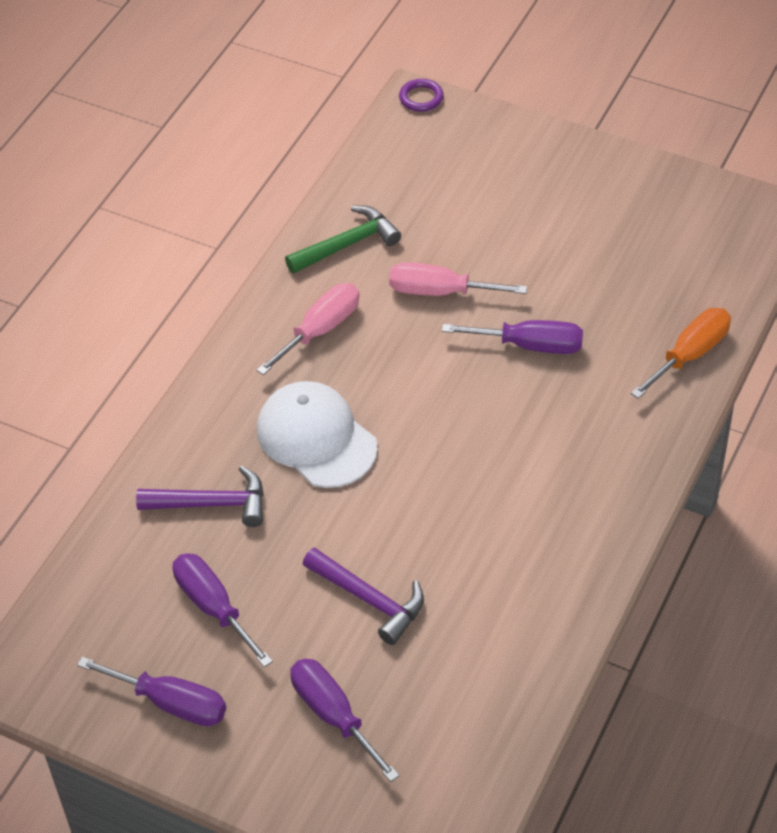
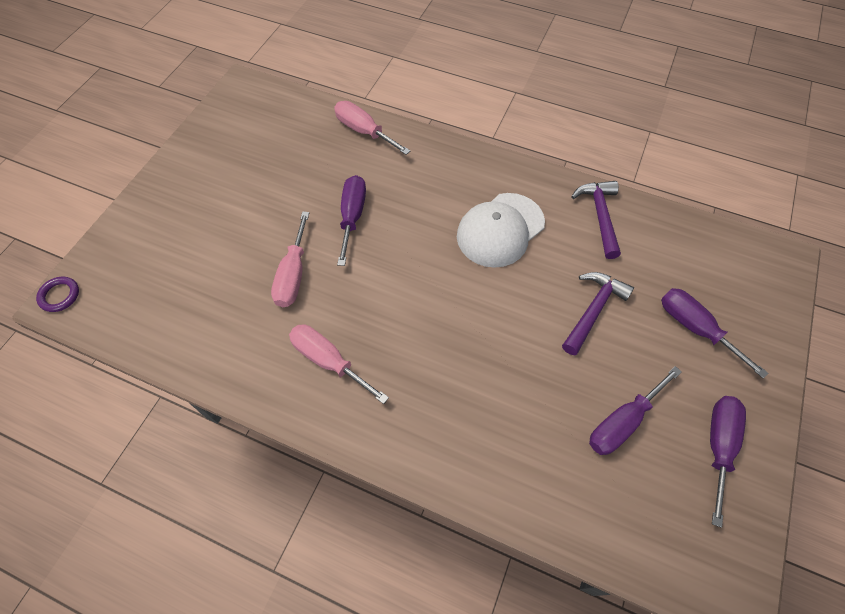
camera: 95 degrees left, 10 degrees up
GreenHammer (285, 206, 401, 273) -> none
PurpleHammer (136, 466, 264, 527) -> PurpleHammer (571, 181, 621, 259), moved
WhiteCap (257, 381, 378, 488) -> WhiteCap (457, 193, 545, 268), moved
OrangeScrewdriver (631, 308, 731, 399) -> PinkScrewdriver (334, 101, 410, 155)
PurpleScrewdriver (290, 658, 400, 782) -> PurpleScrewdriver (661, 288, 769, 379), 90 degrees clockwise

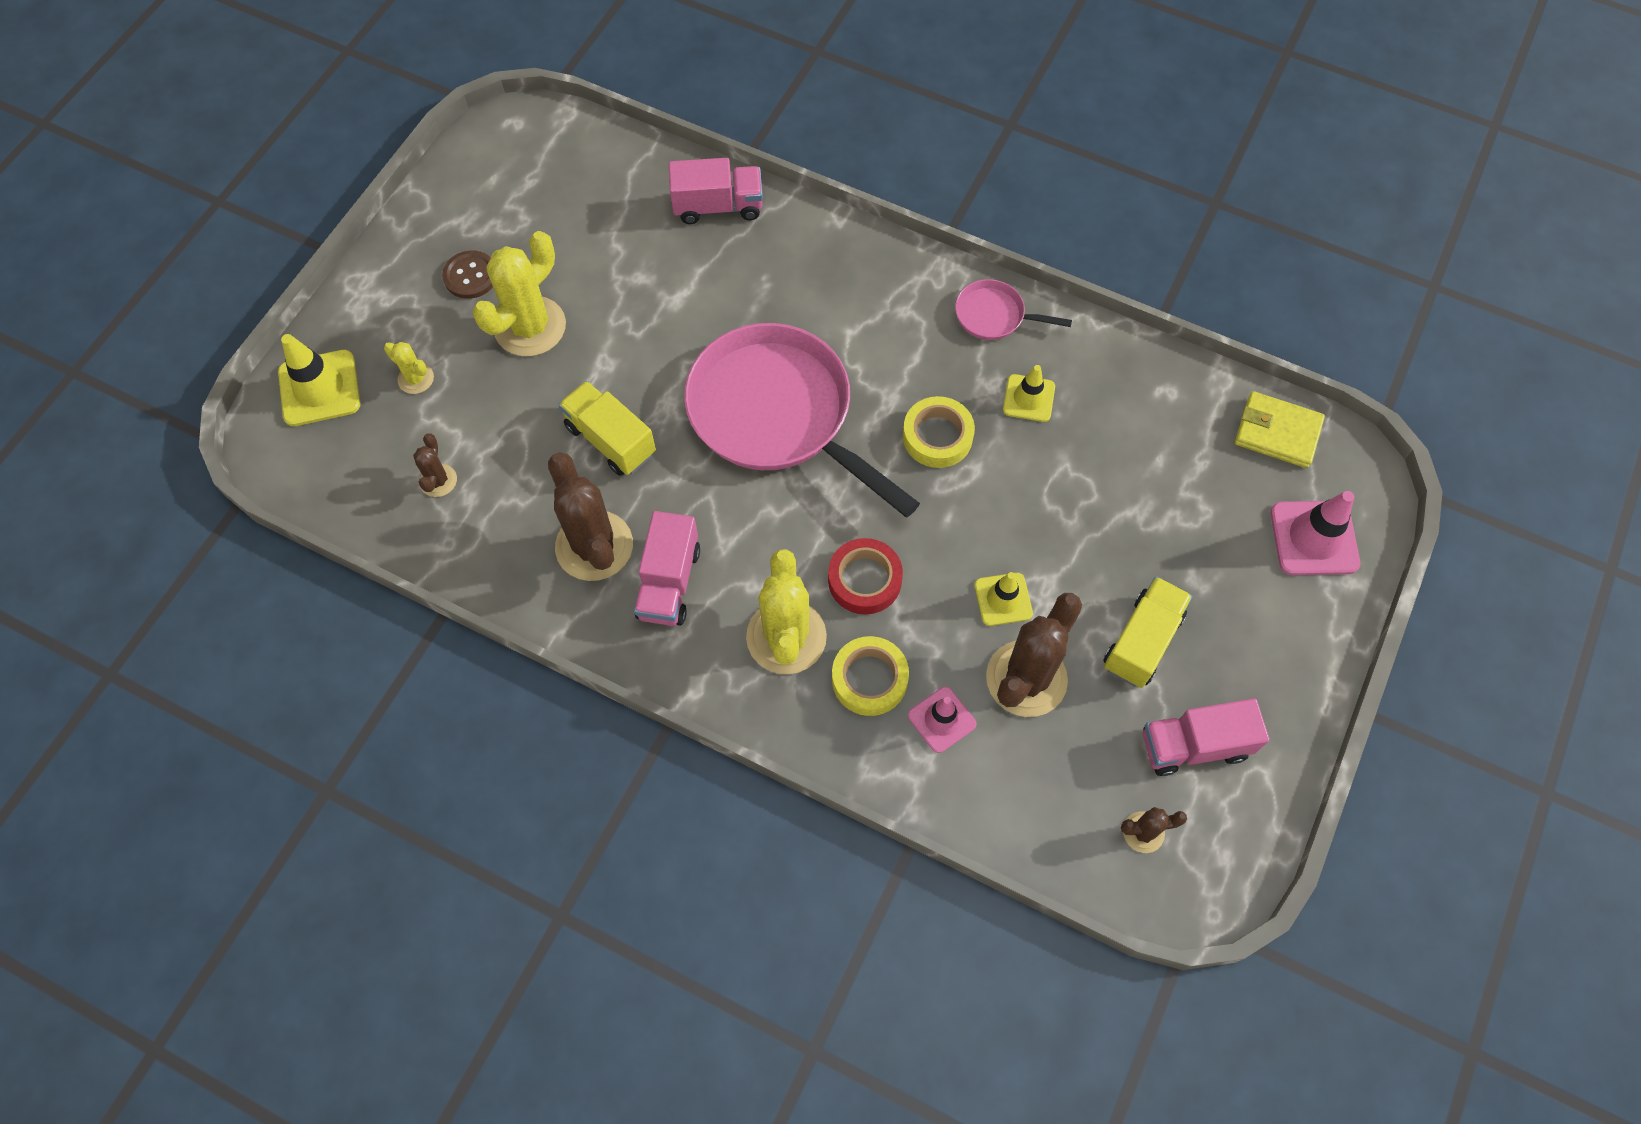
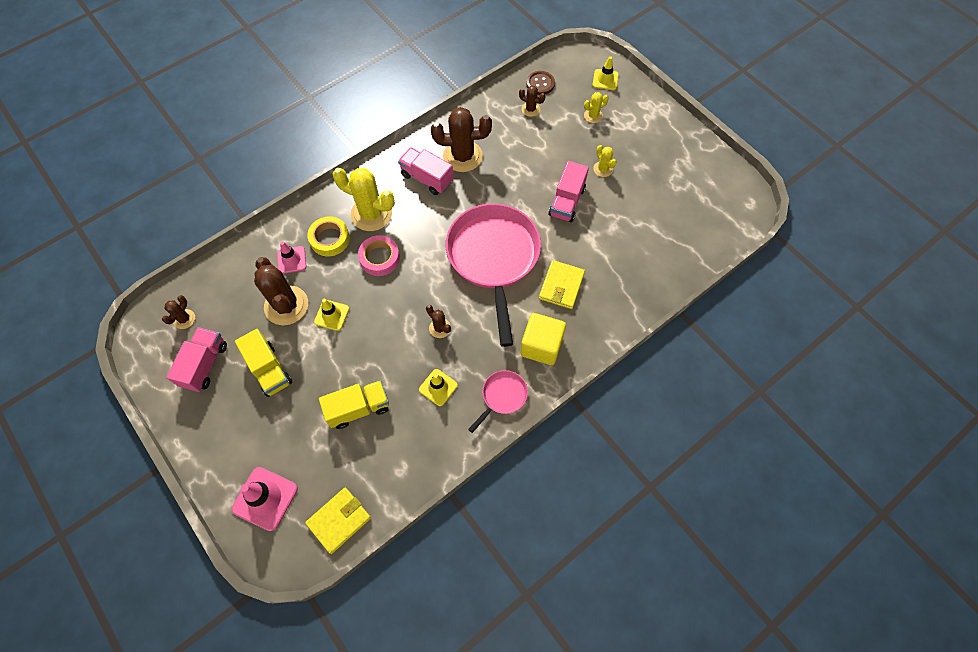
camera: 115 degrees right, 0 degrees up
none -> YellowCube (520, 313, 566, 365)
none -> YellowWallet (539, 260, 585, 309)
BrownButton (442, 251, 493, 299) -> BrownButton (526, 71, 555, 95), moved
YellowTruck (559, 381, 656, 476) -> YellowTruck (319, 380, 389, 429), moved
PinkTruck (669, 158, 763, 224) -> PinkTruck (548, 161, 589, 222), moved
YellowTape (903, 396, 975, 468) -> BrownCactus (426, 305, 451, 338)
RedTape (828, 538, 903, 614) -> PinkTape (358, 235, 400, 276)
PinkPan (684, 323, 920, 517) -> PinkPan (446, 203, 541, 347), 75 degrees counterclockwise
YellowTrafficCone (278, 334, 360, 426) -> YellowTrafficCone (592, 56, 619, 90), x0.64
YellowCactus (472, 231, 566, 356) -> YellowCactus (593, 145, 617, 177), x0.49

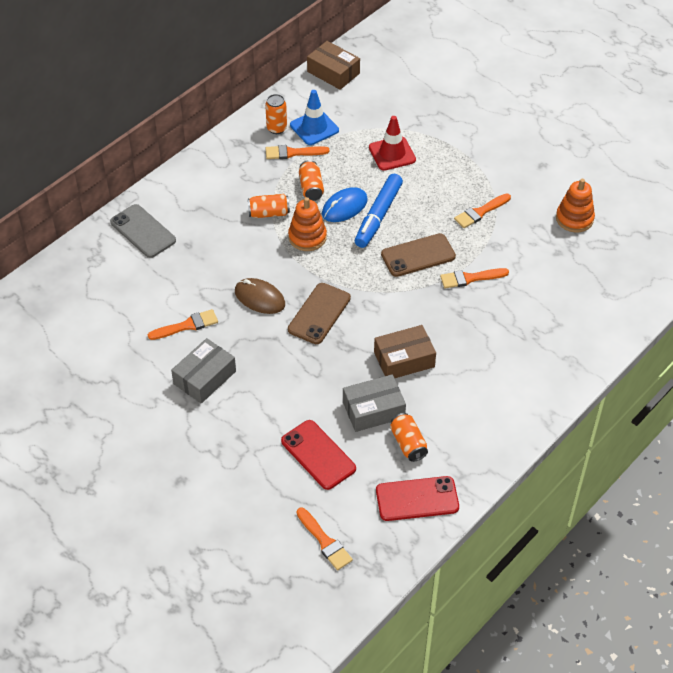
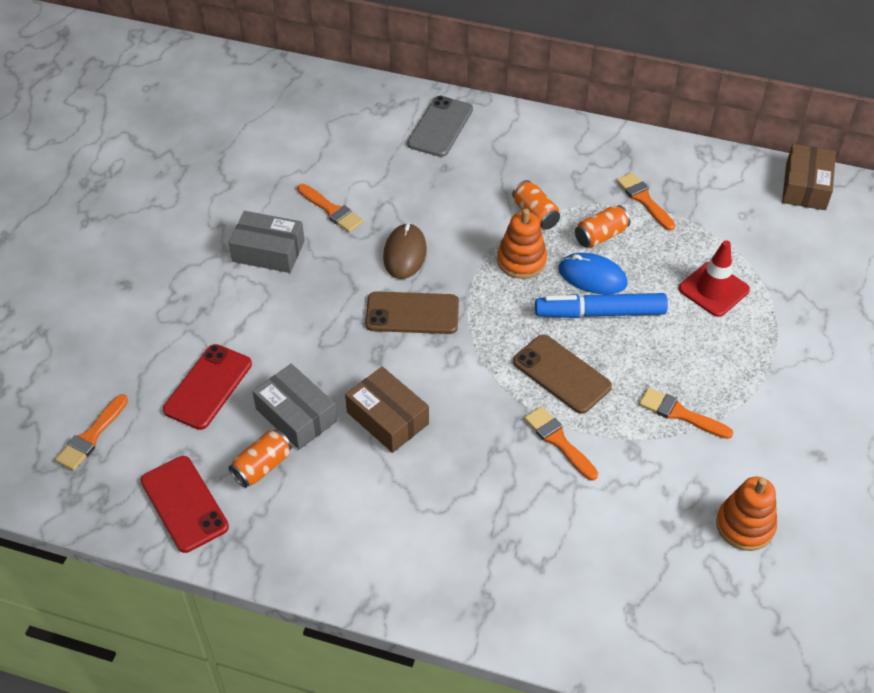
camera: 65 degrees right, 0 degrees up
OrangeCan (265, 94, 287, 134) -> none
BlueTrafficCone (290, 90, 339, 145) -> none

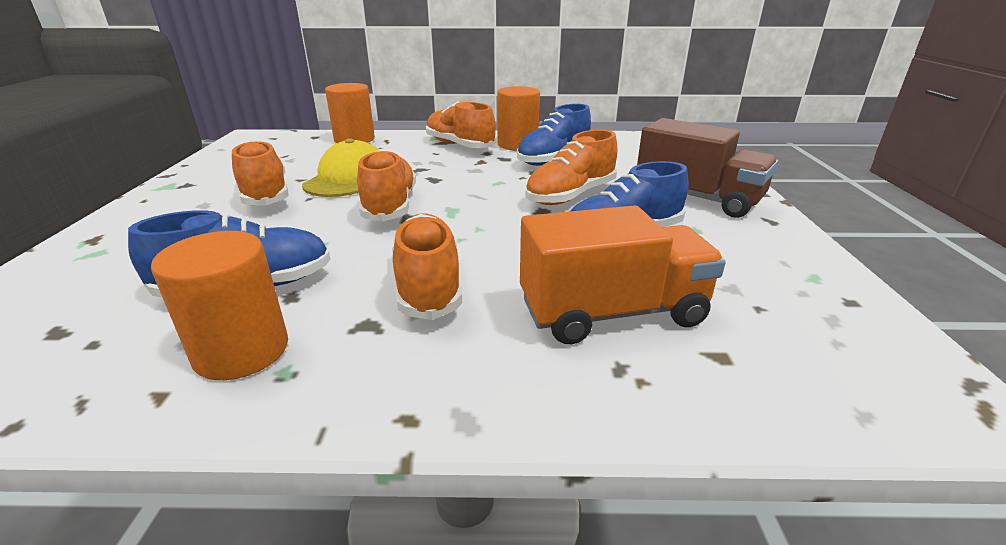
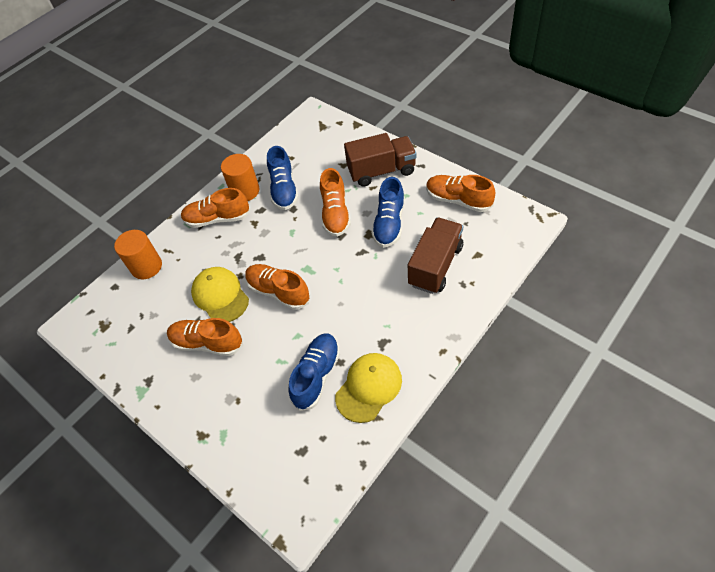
camera: 45 degrees left, 25 degrees up
OrangeShoe (392, 213, 462, 320) -> OrangeShoe (426, 175, 496, 212), moved
OrangeCylinder (151, 231, 288, 380) -> YellowCap (335, 353, 402, 423)
OrangeTruck (520, 205, 726, 344) -> BrownTruck (408, 217, 463, 294)

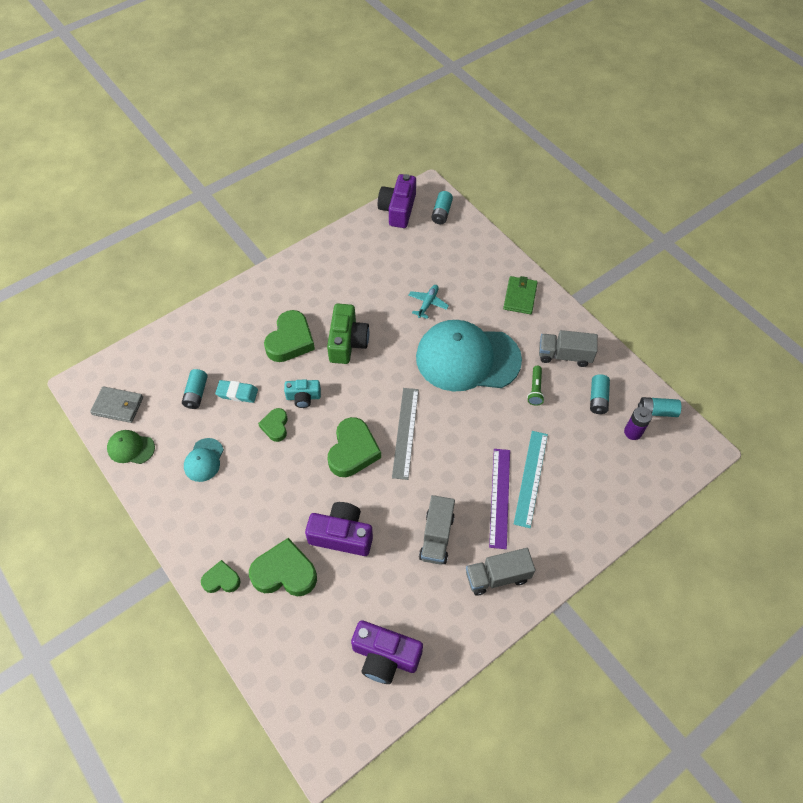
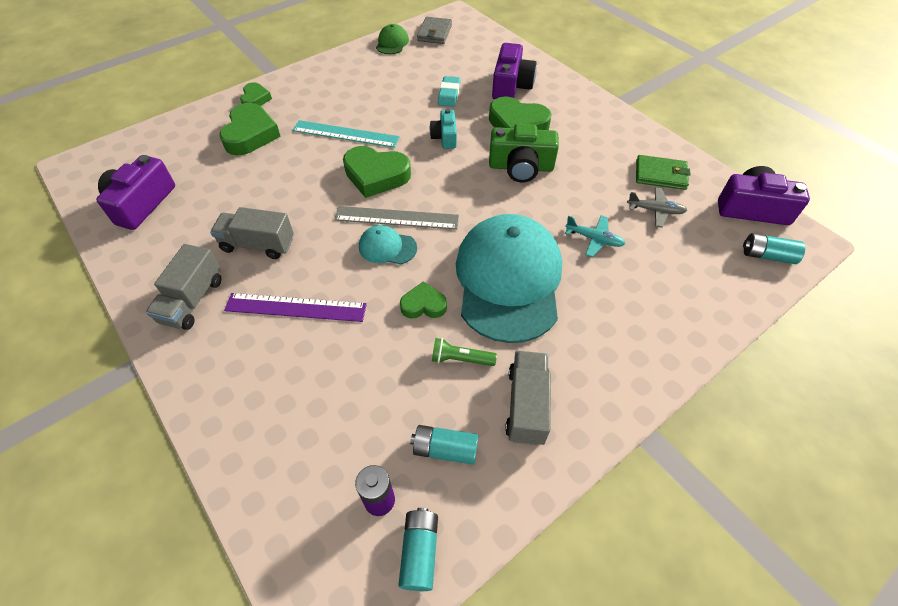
camera: 90 degrees right, 5 degrees down
TurquoiseBattery (182, 369, 208, 409) -> none
none -> GreyPlane (627, 187, 687, 228)
TurquoiseCap (184, 438, 224, 482) -> TurquoiseCap (359, 225, 417, 265), moved
GreenHeart (258, 408, 288, 442) -> GreenHeart (400, 281, 447, 319), moved
PurpleCamera (305, 502, 373, 556) -> PurpleCamera (492, 43, 537, 100), moved
GreenWallet (503, 276, 538, 314) -> GreenWallet (636, 155, 691, 190), moved
TurquoiseRuler (514, 431, 548, 528) -> TurquoiseRuler (292, 120, 400, 148), moved
GreyTruck (466, 548, 535, 595) -> GreyTruck (146, 244, 221, 330), 150 degrees counterclockwise

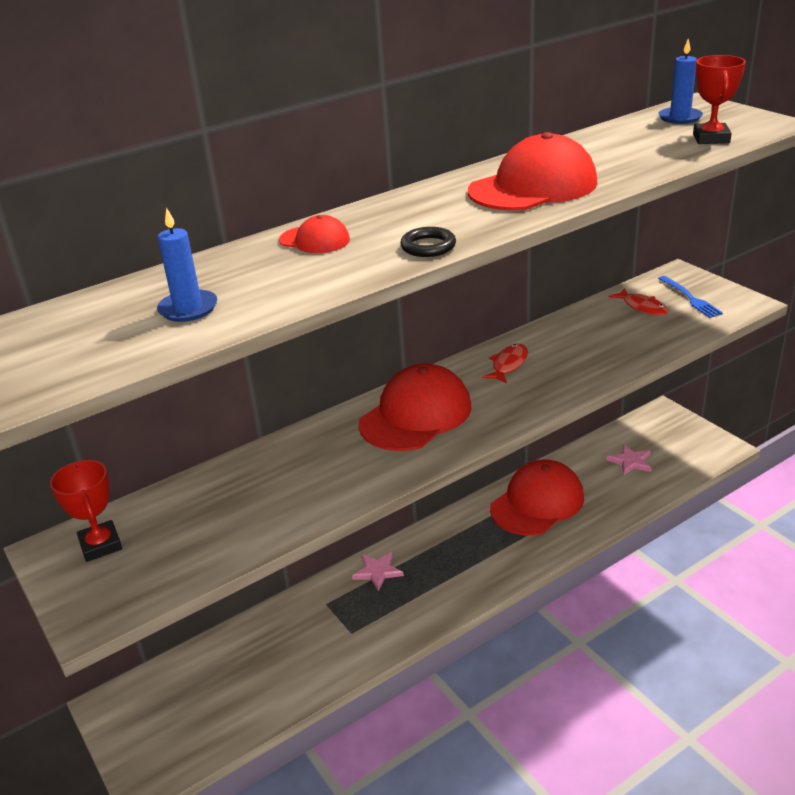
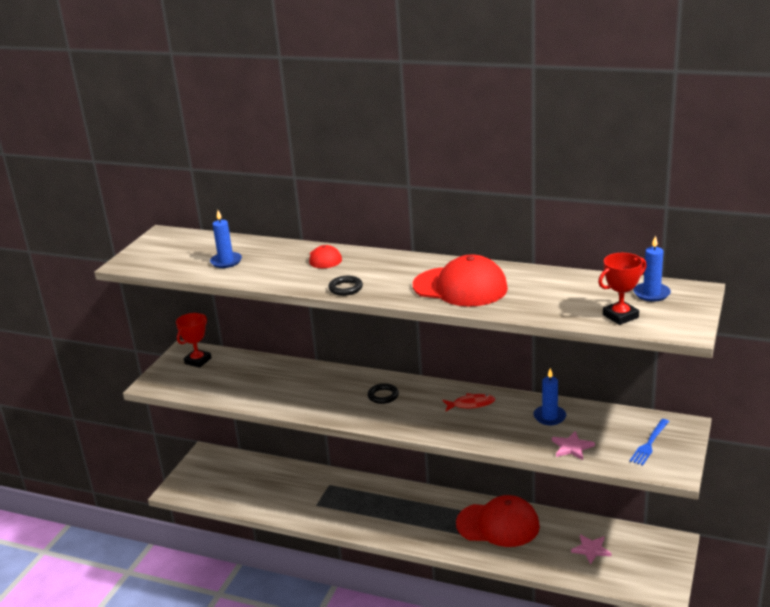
camera: 55 degrees right, 5 degrees down
RedFish (609, 288, 669, 316) -> none
none -> BlueCandle (533, 368, 566, 425)
PinkStar (352, 552, 404, 591) -> PinkStar (552, 431, 595, 460), moved
RedCap (358, 363, 472, 451) -> BlackRing (368, 383, 399, 404)

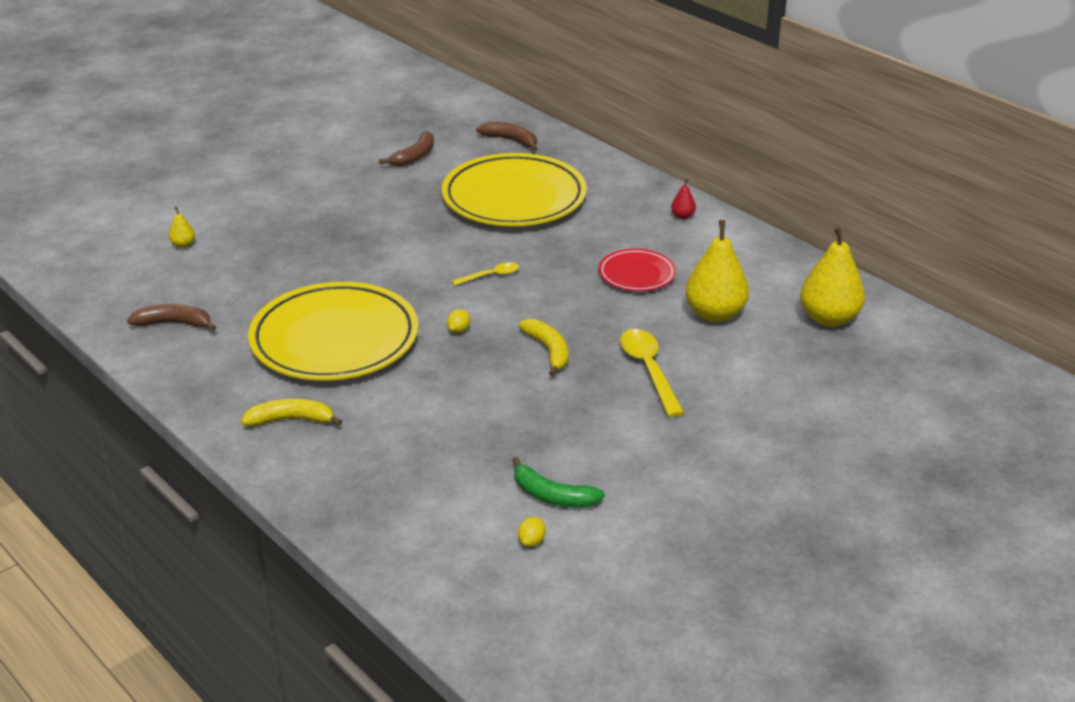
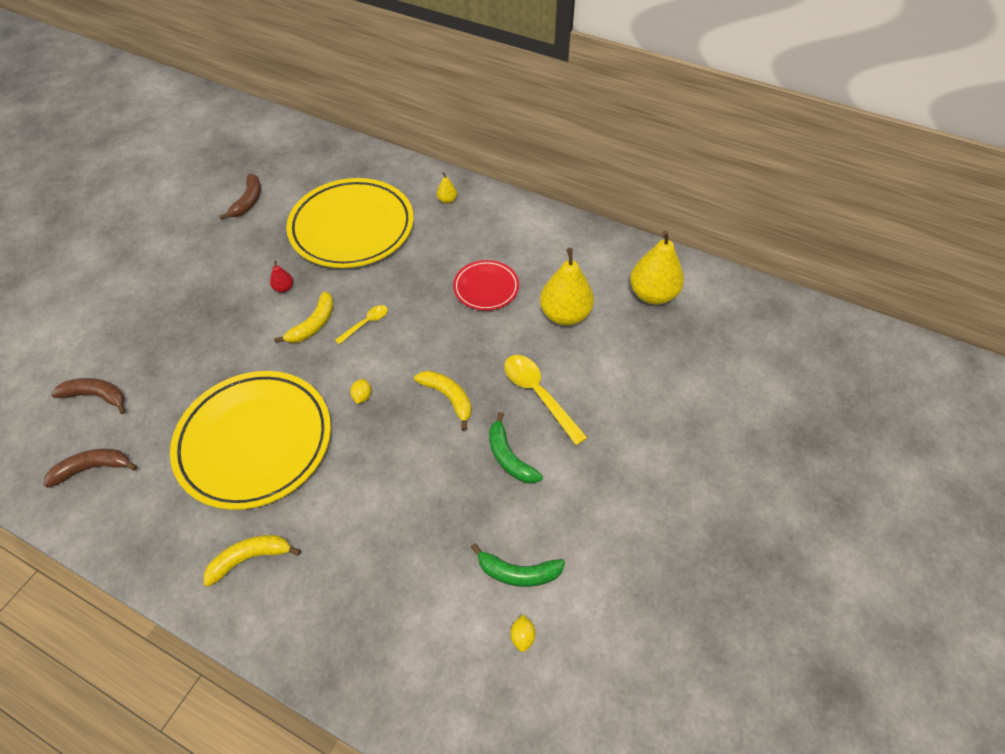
camera: 20 degrees left, 20 degrees up
none -> YellowBanana (274, 291, 334, 343)
none -> GreenBanana (489, 412, 543, 484)
YellowPear (169, 207, 195, 248) -> YellowPear (437, 172, 457, 204), moved
BrownBanana (476, 121, 538, 151) -> BrownBanana (51, 378, 126, 414), moved
RedPear (671, 179, 696, 219) -> RedPear (270, 260, 293, 292), moved

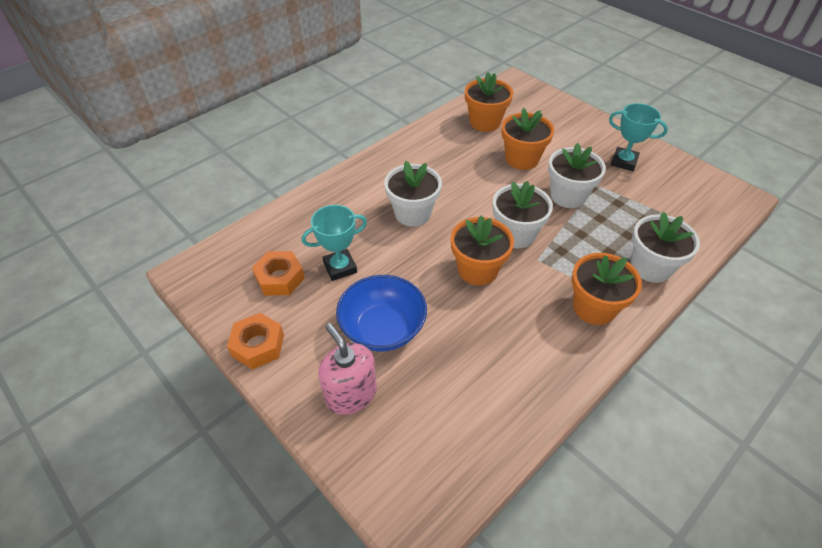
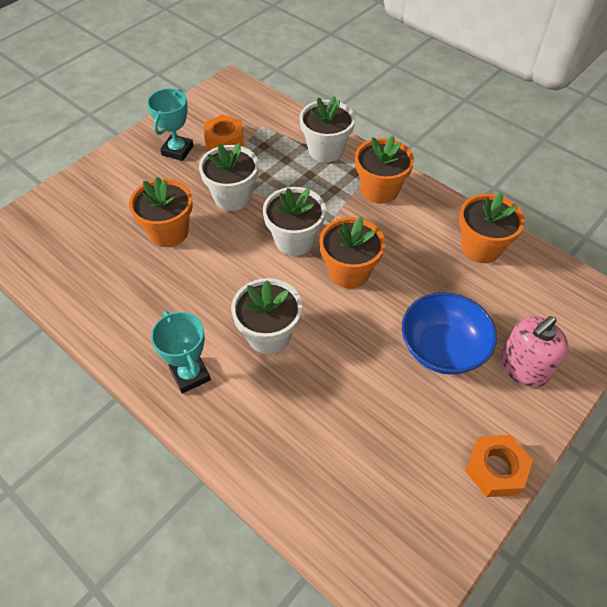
camera: 95 degrees left, 5 degrees up
OrangeNut (252, 251, 305, 295) -> OrangeNut (204, 115, 244, 150), moved
TurquoiseTrophy (302, 205, 367, 281) -> TurquoiseTrophy (151, 311, 211, 394), moved
OrangeFlowerPot (465, 72, 513, 132) -> OrangeFlowerPot (459, 193, 525, 263), moved

